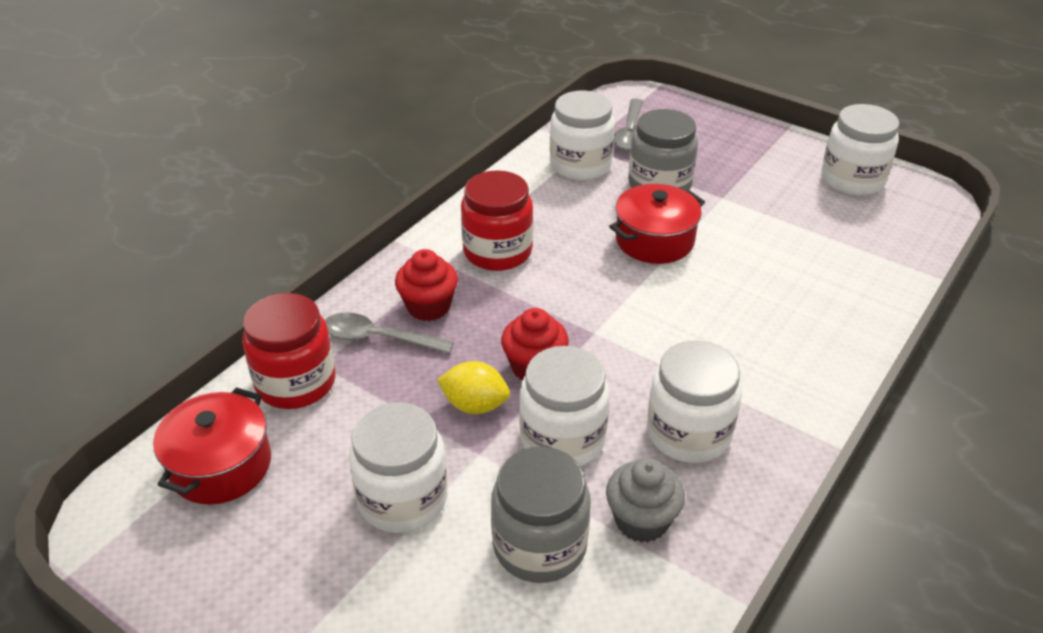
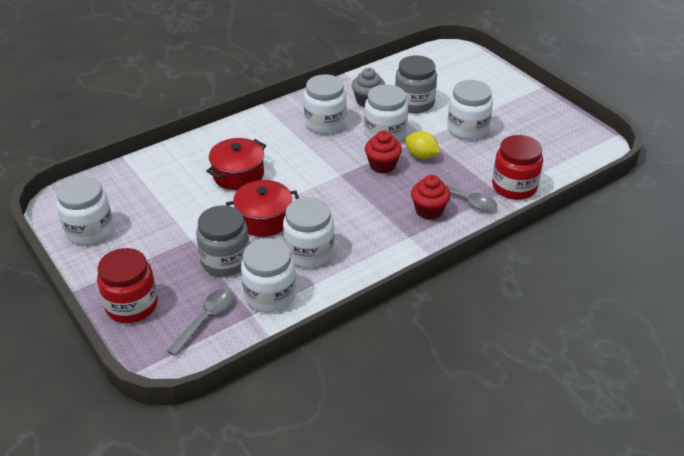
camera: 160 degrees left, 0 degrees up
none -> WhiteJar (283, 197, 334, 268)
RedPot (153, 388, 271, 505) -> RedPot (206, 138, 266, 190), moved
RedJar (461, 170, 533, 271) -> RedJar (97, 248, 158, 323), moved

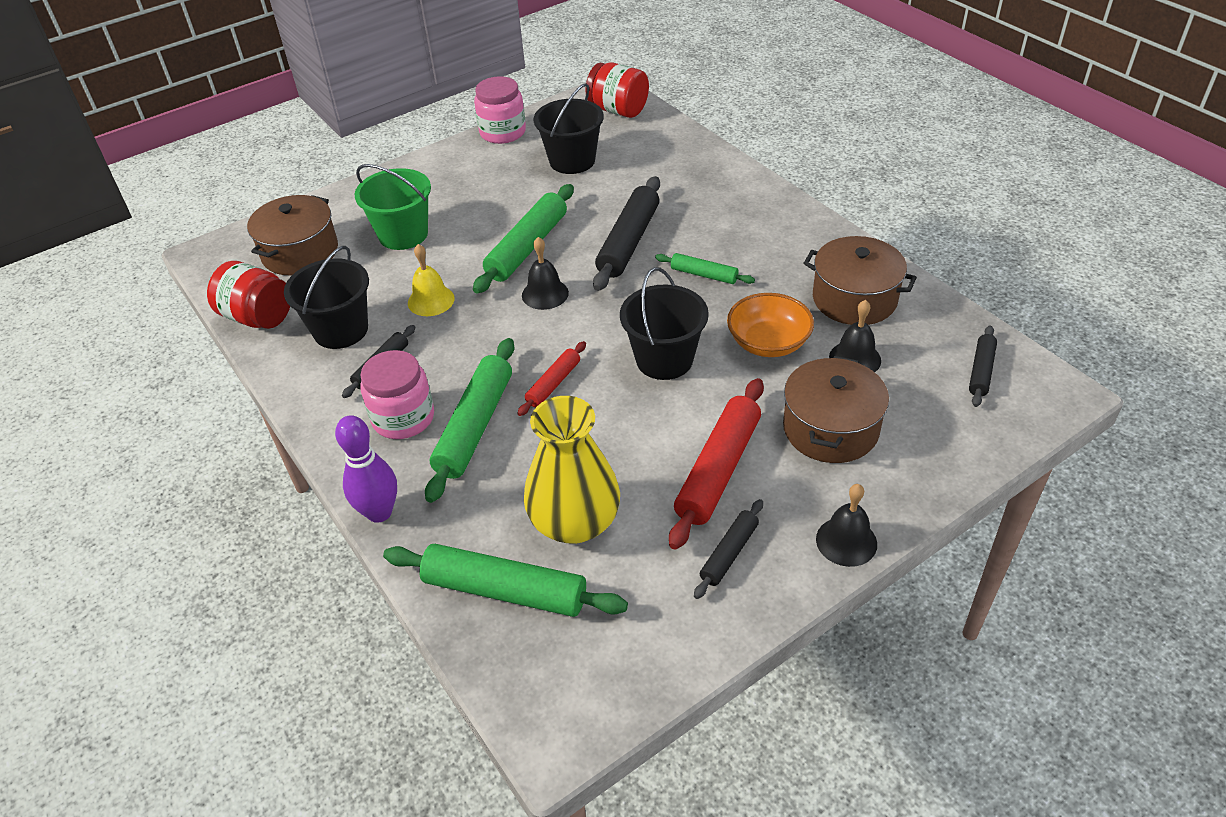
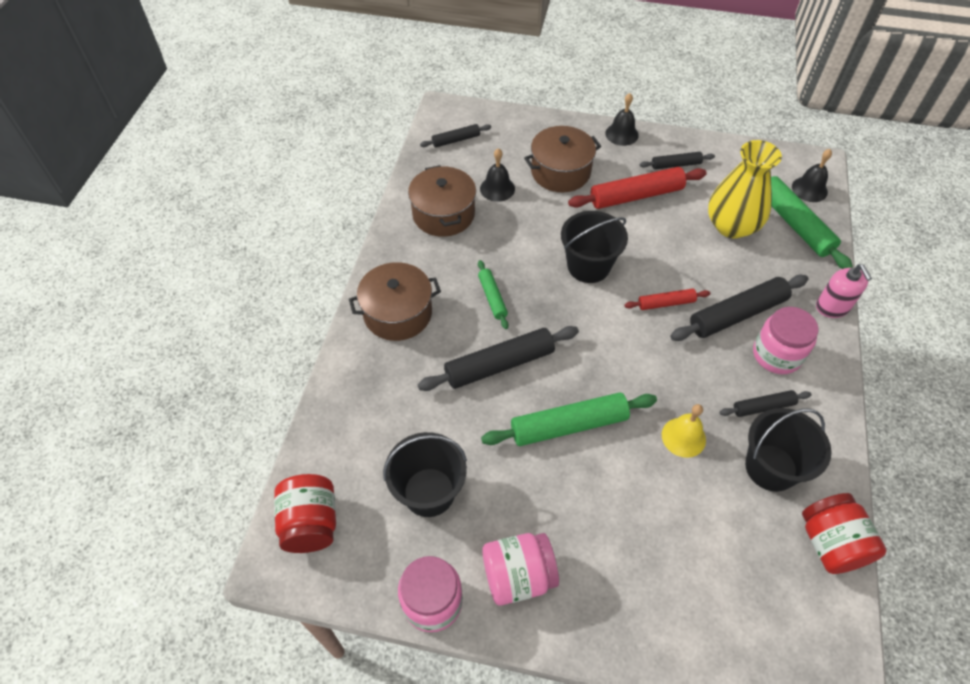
camera: 135 degrees left, 10 degrees up
GreenBucket (355, 164, 431, 250) -> none
OrangeBowl (727, 293, 814, 357) -> none
none -> PinkJar (482, 533, 559, 606)
BrownPot (247, 195, 338, 275) -> BrownPot (349, 262, 441, 341), moved
BlackBell (522, 237, 569, 310) -> BlackBell (792, 149, 832, 202), moved
PurpleBowlingPin (335, 415, 397, 523) -> PinkSoapDispenser (816, 264, 872, 318)
GreenRollingPin (425, 338, 515, 503) -> BlackRollingPin (670, 275, 808, 341)

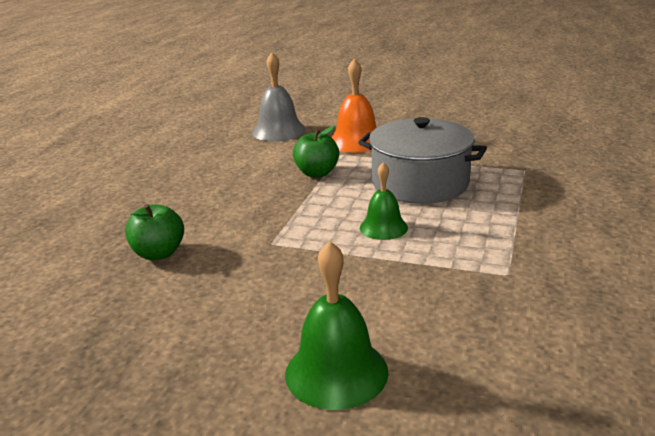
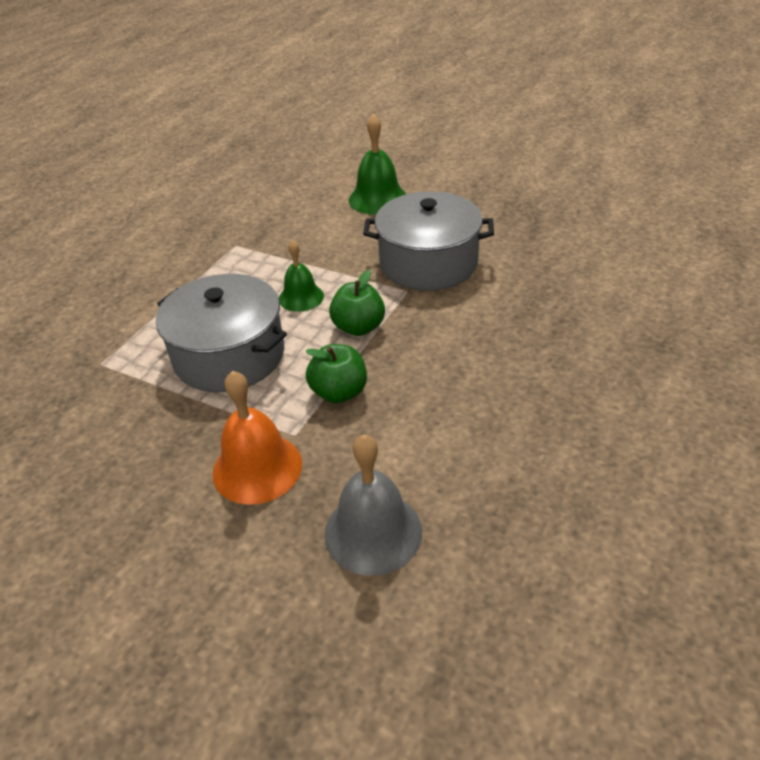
camera: 170 degrees left, 15 degrees up
none -> GreyPot (363, 191, 494, 291)
GreenApple (125, 204, 184, 260) -> GreenApple (329, 270, 385, 336), moved

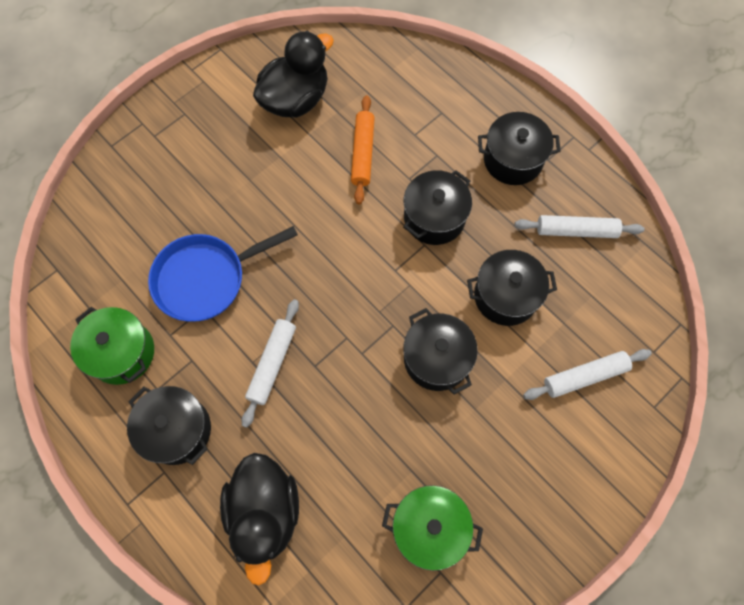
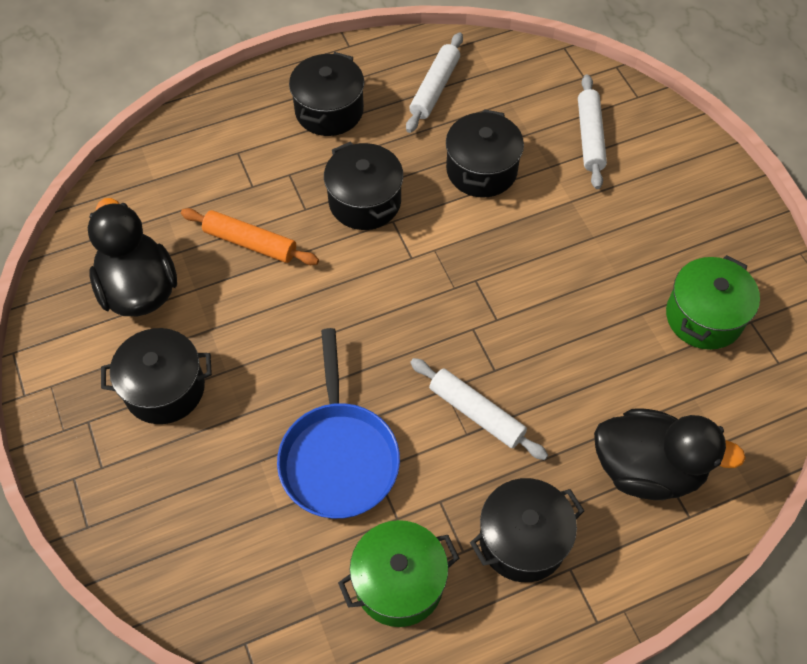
camera: 70 degrees left, 10 degrees down
BlackPot (403, 308, 478, 395) -> BlackPot (101, 328, 212, 424), moved

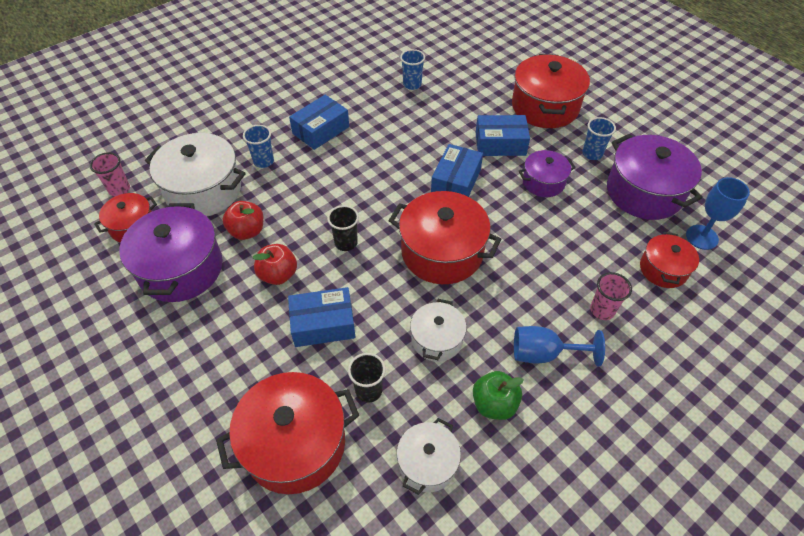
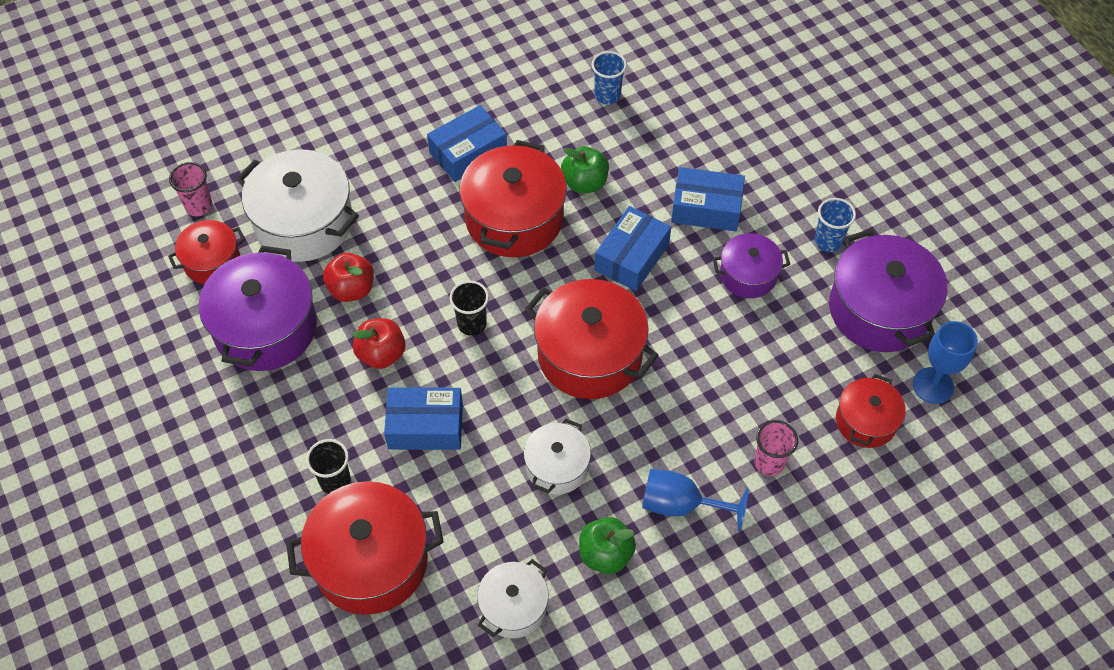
camera: 10 degrees right, 5 degrees up
BlueCup (243, 125, 274, 168) -> none
none -> GreenApple (561, 146, 609, 193)
BlackCup (348, 353, 386, 403) -> BlackCup (306, 439, 351, 494), moved
RedPot (512, 54, 590, 128) -> RedPot (460, 140, 567, 257), moved

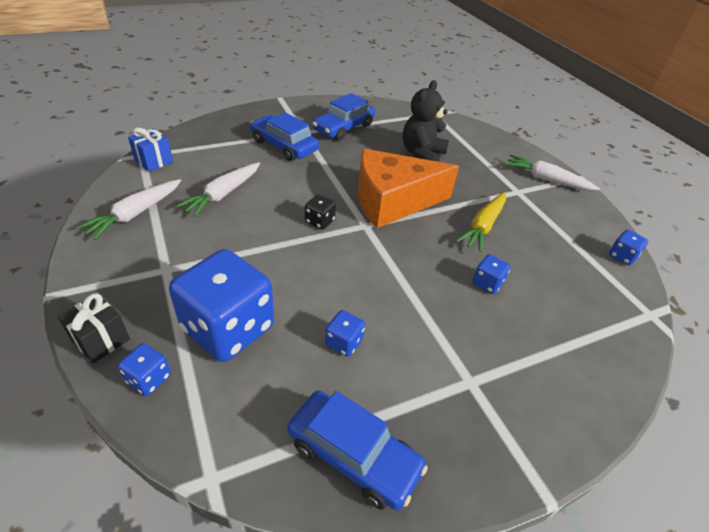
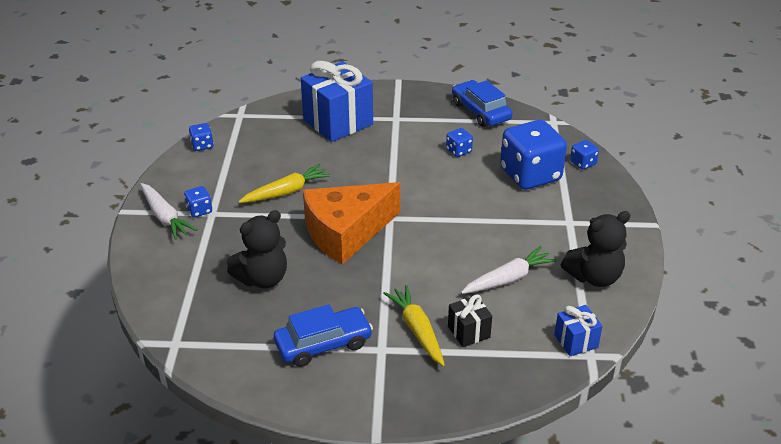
camera: 150 degrees left, 5 degrees down
BlackDice (305, 195, 336, 230) -> none
none -> BlueGift (301, 61, 373, 142)
BlackGift (58, 293, 130, 363) -> BlackGift (448, 295, 492, 347), moved
BlueDice (472, 254, 510, 294) -> BlueDice (184, 186, 212, 217), moved
WhiteCarrot (77, 179, 181, 240) -> BlackTeddyBear (561, 211, 630, 287)
BlueCar (250, 112, 319, 161) -> YellowCarrot (383, 285, 445, 366)
OrangeCheese (358, 149, 459, 228) -> OrangeCheese (303, 182, 400, 265), 135 degrees clockwise

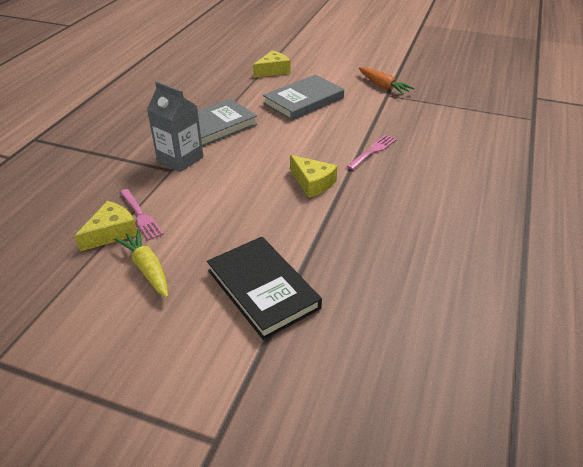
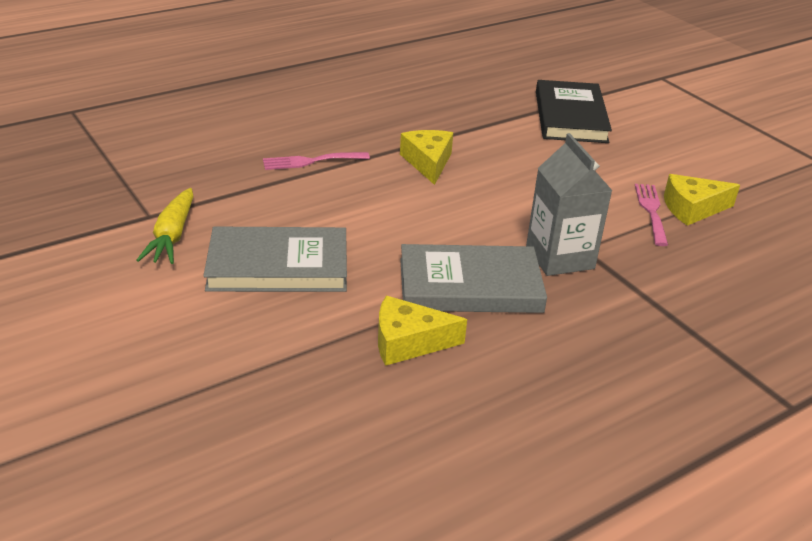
camera: 145 degrees left, 5 degrees down
OrangeCarrot (359, 67, 415, 95) -> none
YellowCarrot (114, 229, 168, 298) -> YellowCarrot (137, 188, 194, 264), moved
YellowCheese (253, 50, 290, 78) -> YellowCheese (378, 296, 467, 366), moved

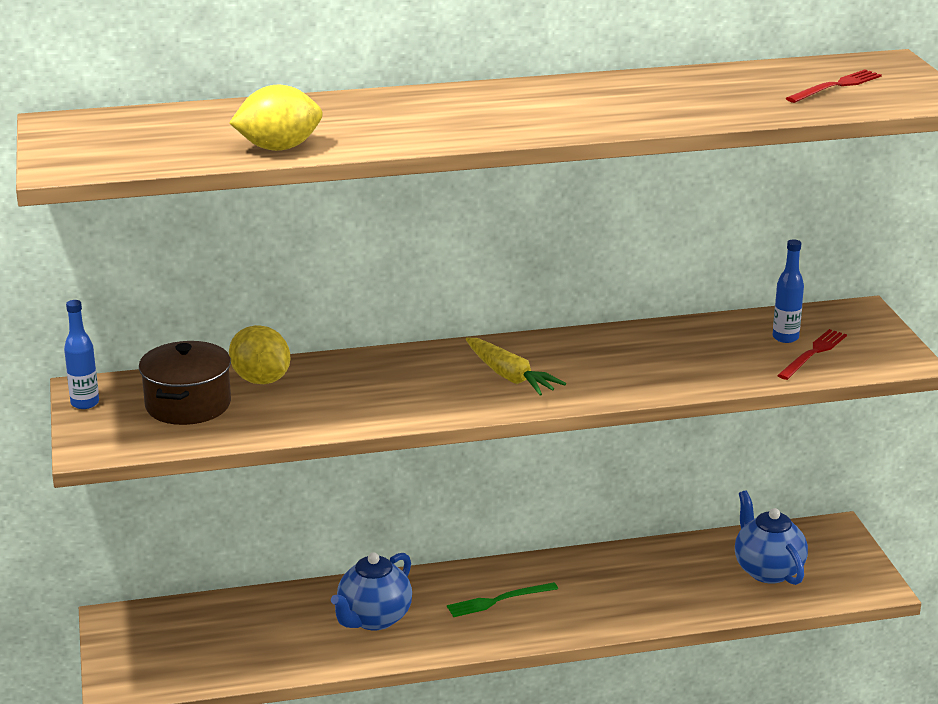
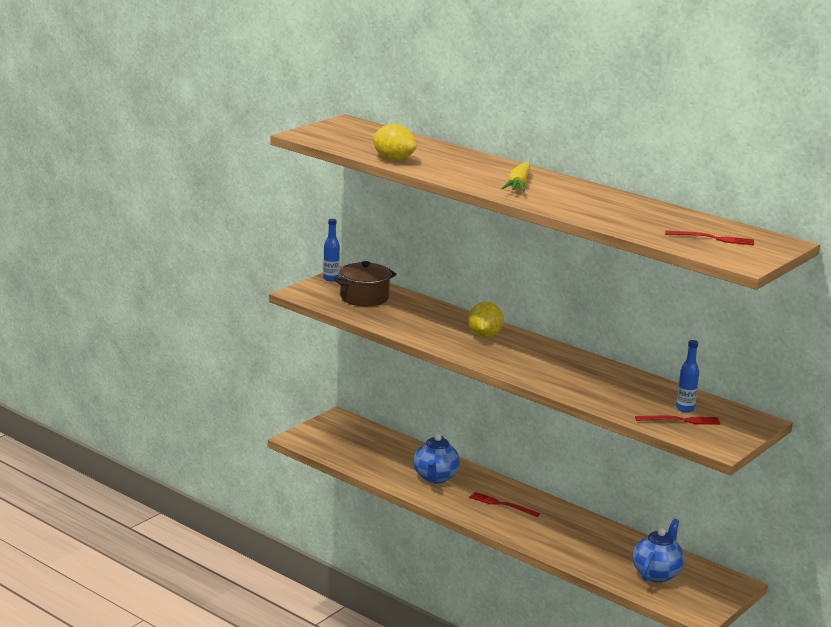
camera: 50 degrees right, 5 degrees down
YellowLemon (229, 325, 290, 384) -> YellowLemon (468, 302, 504, 338), moved
YellowCarrot (466, 338, 566, 396) -> YellowCarrot (502, 162, 530, 191), moved
GreenFork (447, 582, 558, 617) -> RedFork (469, 492, 540, 517)
BlueTeapot (331, 552, 412, 630) -> BlueTeapot (413, 434, 460, 484), 75 degrees counterclockwise

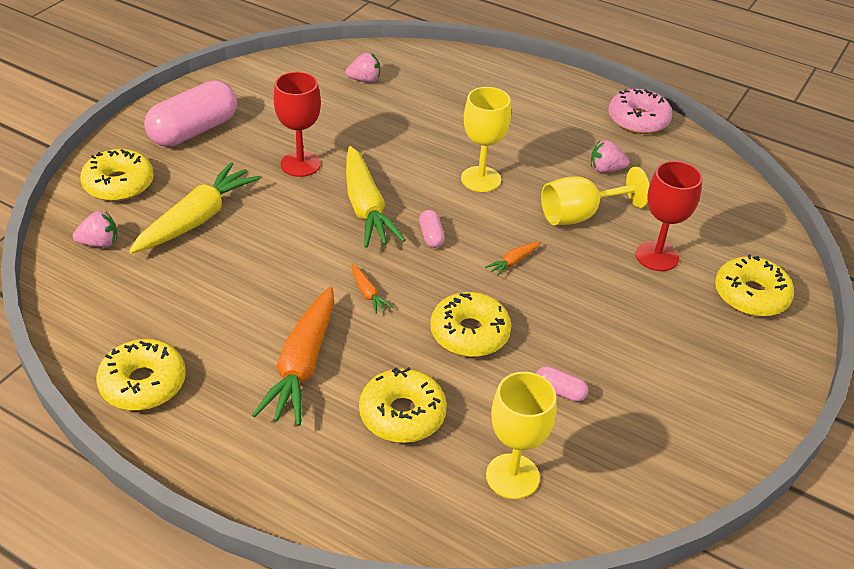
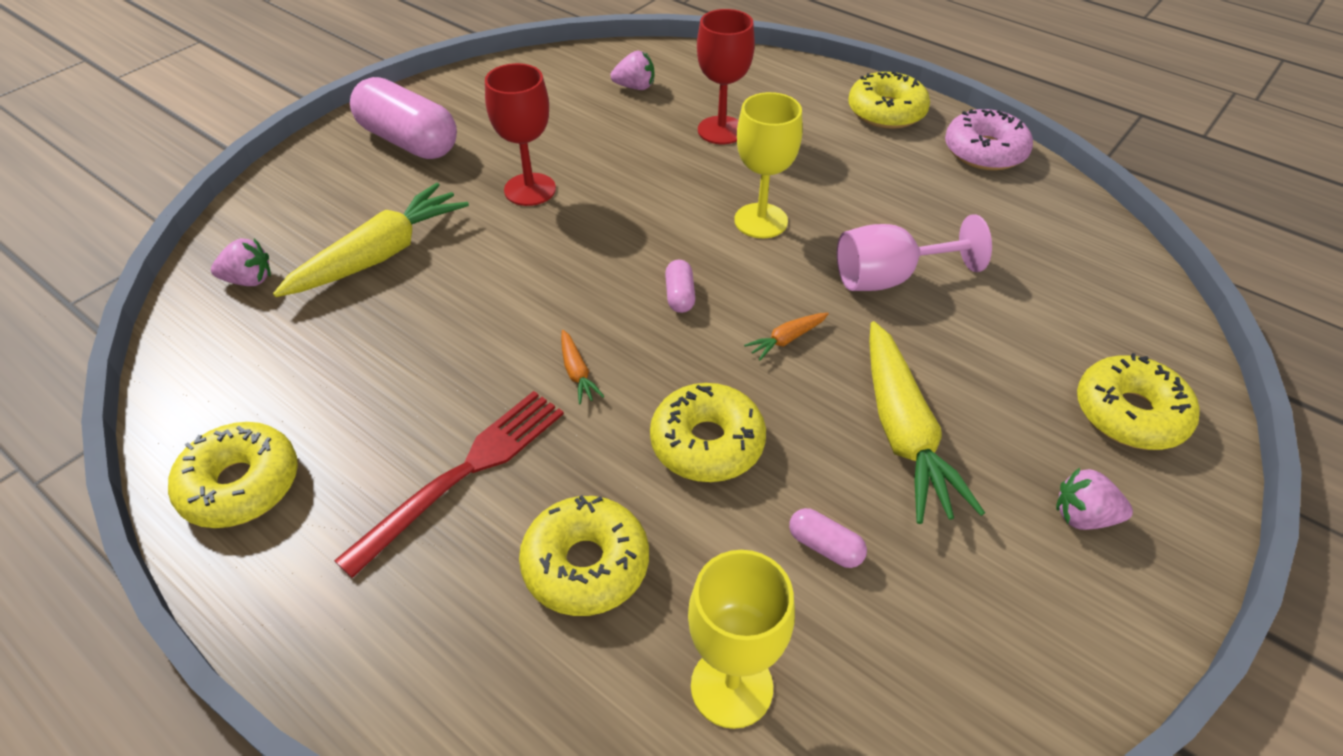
camera: 10 degrees right, 5 degrees up
YellowDonut (80, 149, 154, 201) -> YellowDonut (848, 71, 930, 129), moved
YellowCarrot (346, 146, 405, 248) -> YellowCarrot (869, 321, 985, 524), moved
PinkStrawberry (591, 140, 629, 173) -> PinkStrawberry (1056, 467, 1133, 530), moved
RedGoblet (636, 161, 703, 271) -> RedGoblet (697, 9, 755, 144), moved
OrangeCarrot (252, 286, 334, 426) -> RedFork (334, 391, 564, 578)
YellowGoblet (541, 167, 649, 225) -> PinkGoblet (837, 214, 992, 291)
PinkCapsule (144, 81, 237, 147) -> PinkCapsule (350, 77, 457, 159), 75 degrees clockwise

